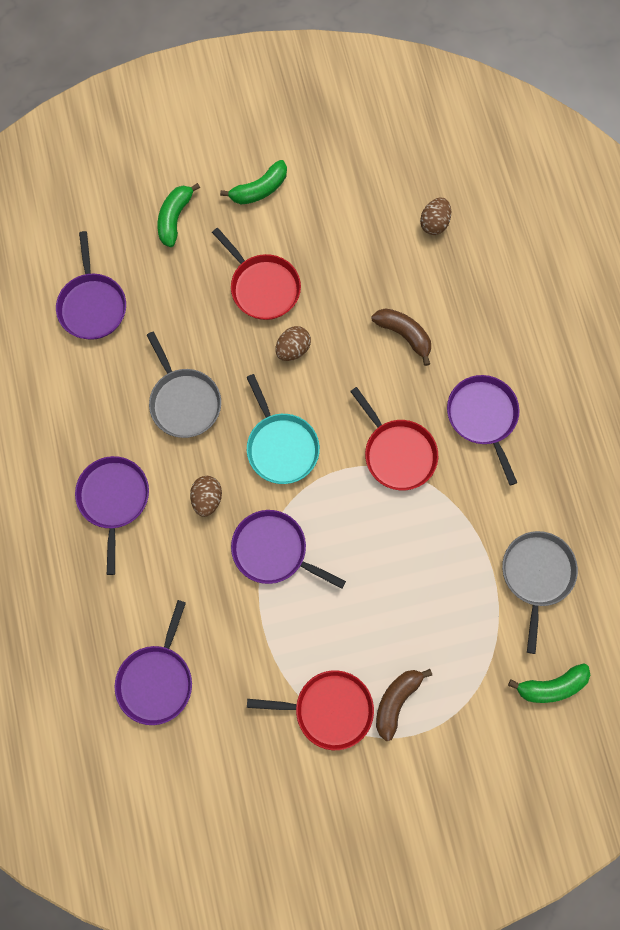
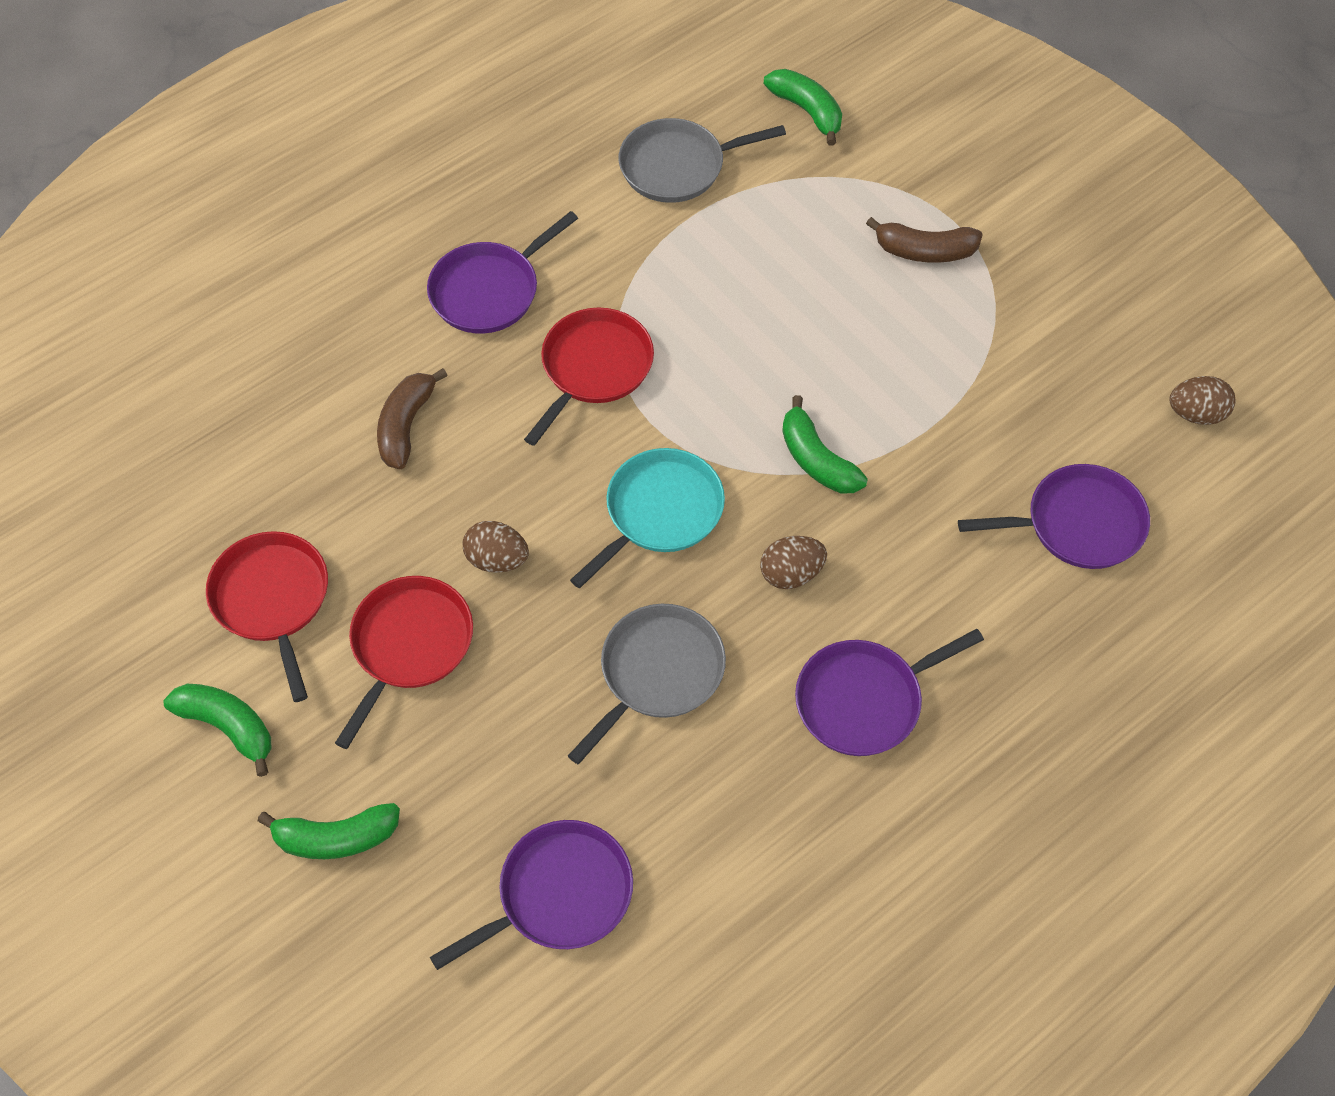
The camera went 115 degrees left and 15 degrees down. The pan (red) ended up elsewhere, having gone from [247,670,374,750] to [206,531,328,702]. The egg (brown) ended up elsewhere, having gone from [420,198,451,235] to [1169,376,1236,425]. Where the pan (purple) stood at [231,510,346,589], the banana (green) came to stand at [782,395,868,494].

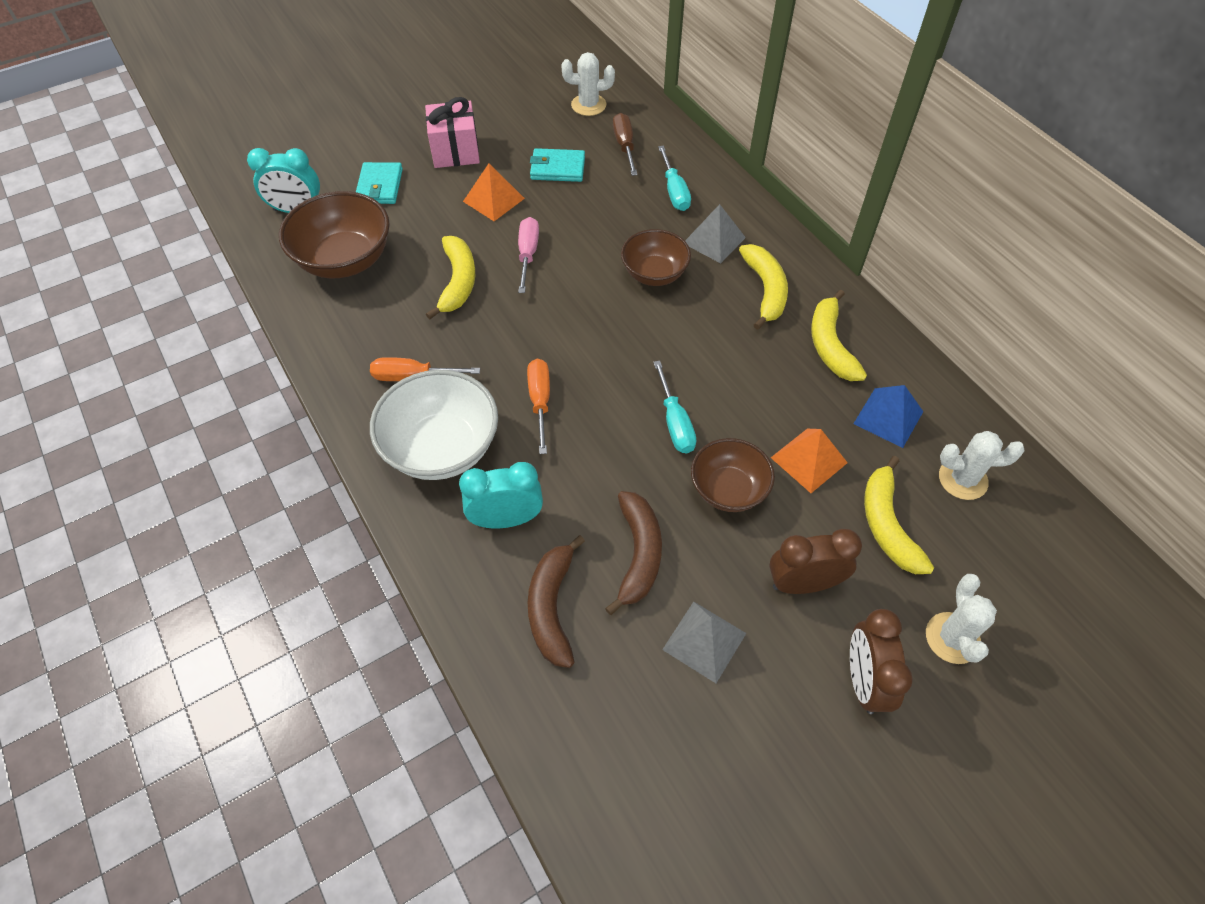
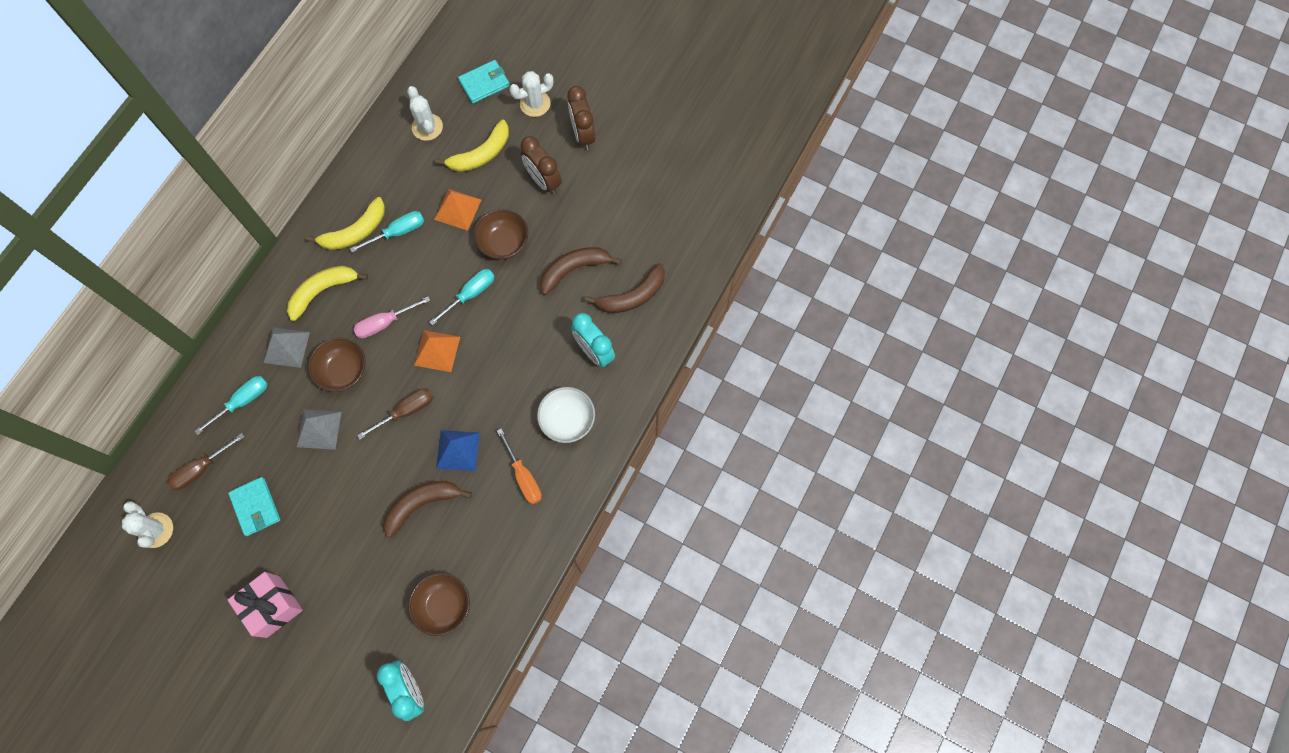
The camera went 120 degrees left and 15 degrees up. The second view lost the screwdriver (orange) at [527,359,550,454]. The second view gained the screwdriver (turquoise) at [350,211,424,253]. The second view gained the screwdriver (brown) at [357,388,433,440]. The wallet (turquoise) ended up elsewhere, having gone from [356,162,403,204] to [458,60,510,104]. The pyramid (orange) ended up elsewhere, having gone from [463,164,525,221] to [414,330,460,372]. The screwdriver (pink) ended up elsewhere, having gone from [518,217,539,293] to [353,296,430,338]. The pyramid (grey) ended up elsewhere, having gone from [662,601,746,683] to [296,409,341,450]. The pyramid (blue) ended up elsewhere, having gone from [853,385,923,448] to [436,430,480,471]. What was the banana (yellow) at [426,236,475,319] turned into the banana (brown) at [383,481,472,538]. The clock (brown) at [850,609,913,714] ended up facing another way, 105 degrees clockwise from before. The size of the bowl (brown) at [279,191,390,278] changed by a factor of 0.64. The size of the bowl (white) at [370,370,498,480] changed by a factor of 0.64.

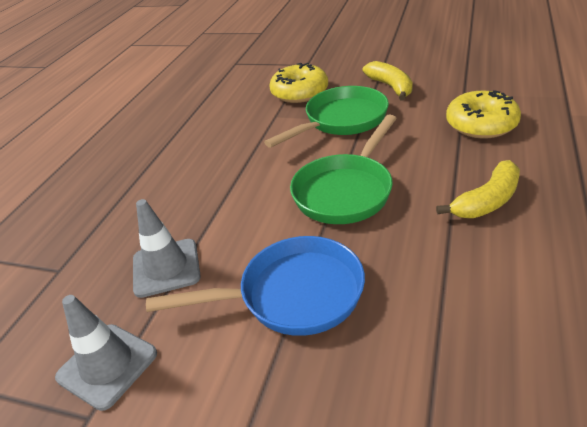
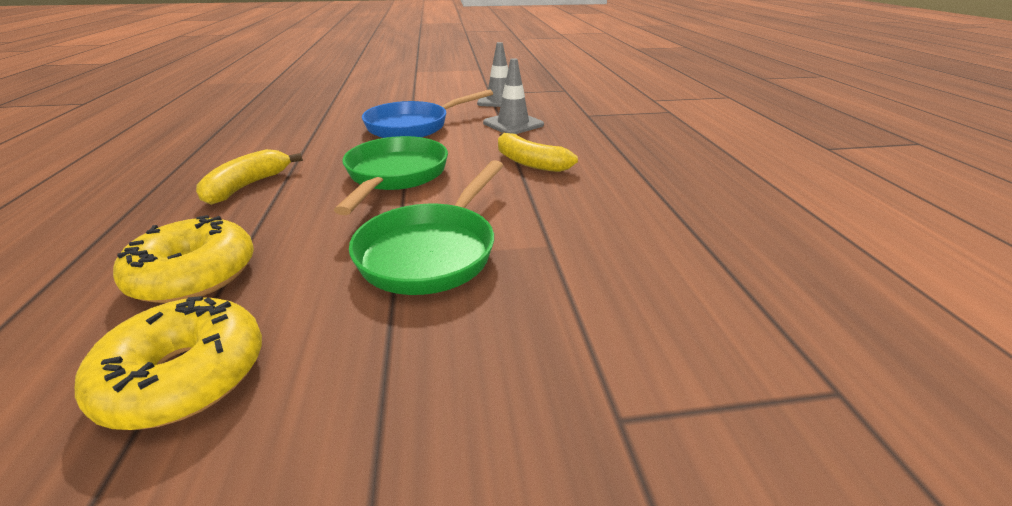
The camera went 150 degrees right and 5 degrees down. The donut (yellow) ended up elsewhere, having gone from [269,62,328,103] to [75,296,262,430]. The banana (yellow) ended up elsewhere, having gone from [362,61,413,100] to [498,132,578,172].

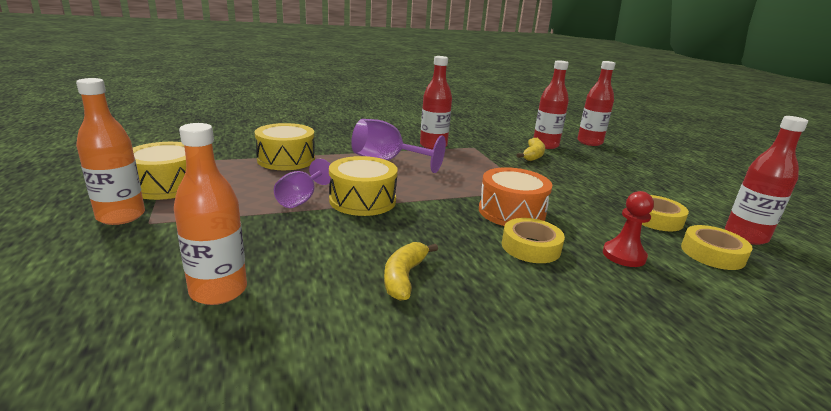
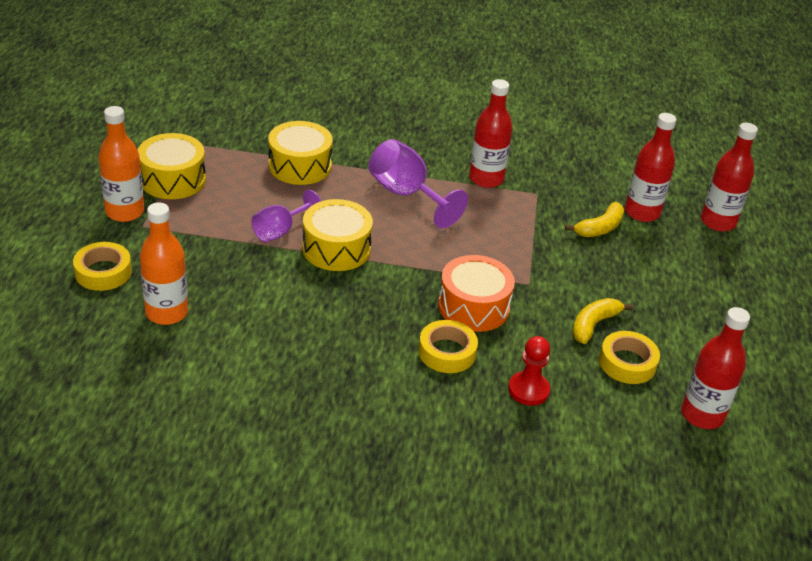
The camera went 25 degrees right and 15 degrees up. The banana (yellow) ended up elsewhere, having gone from [384,242,438,301] to [573,298,633,344]. The tape (yellow) ended up elsewhere, having gone from [681,225,753,270] to [73,242,132,291].

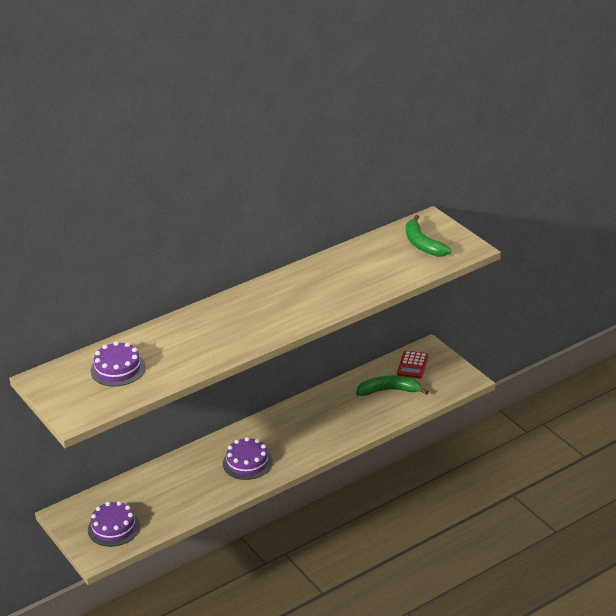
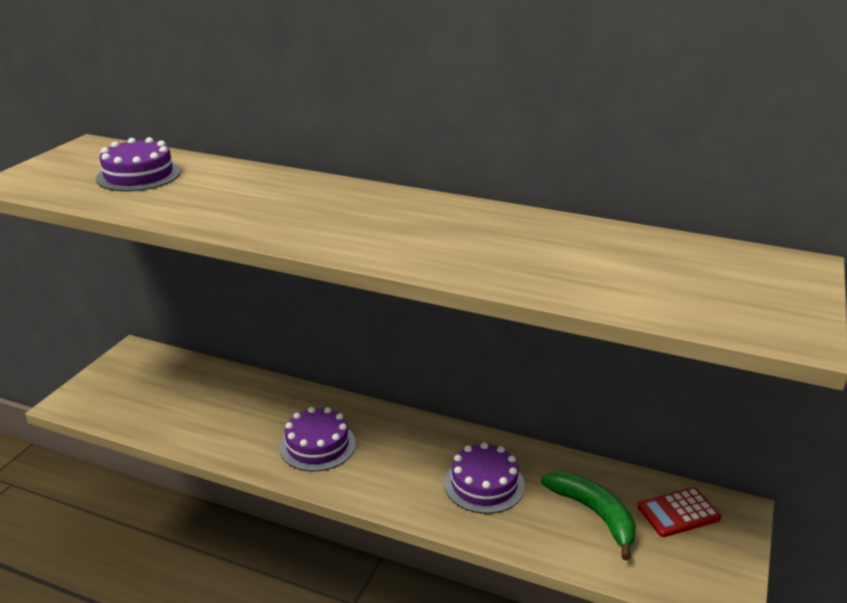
The camera went 55 degrees right and 5 degrees down. The second view lost the banana (green) at [406,215,451,257]. The cake (purple) ended up elsewhere, having gone from [88,501,140,547] to [444,442,525,514].

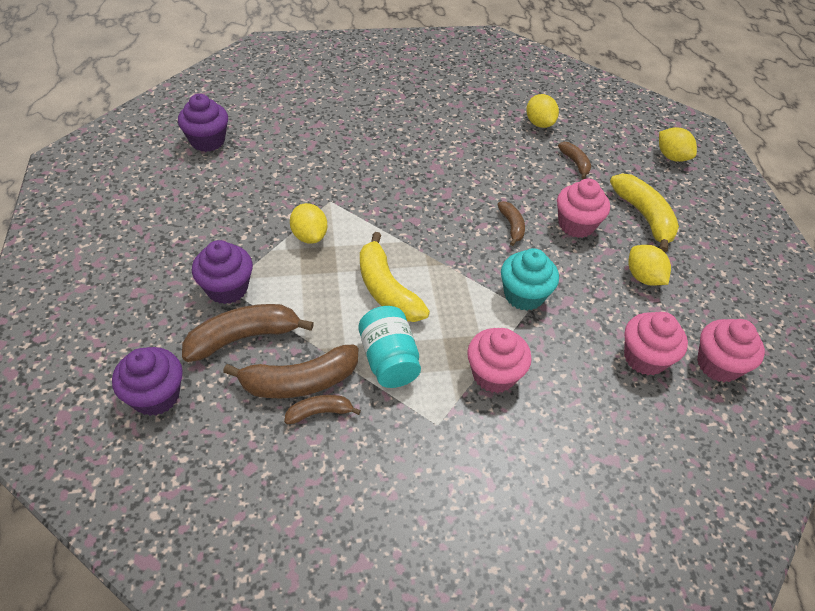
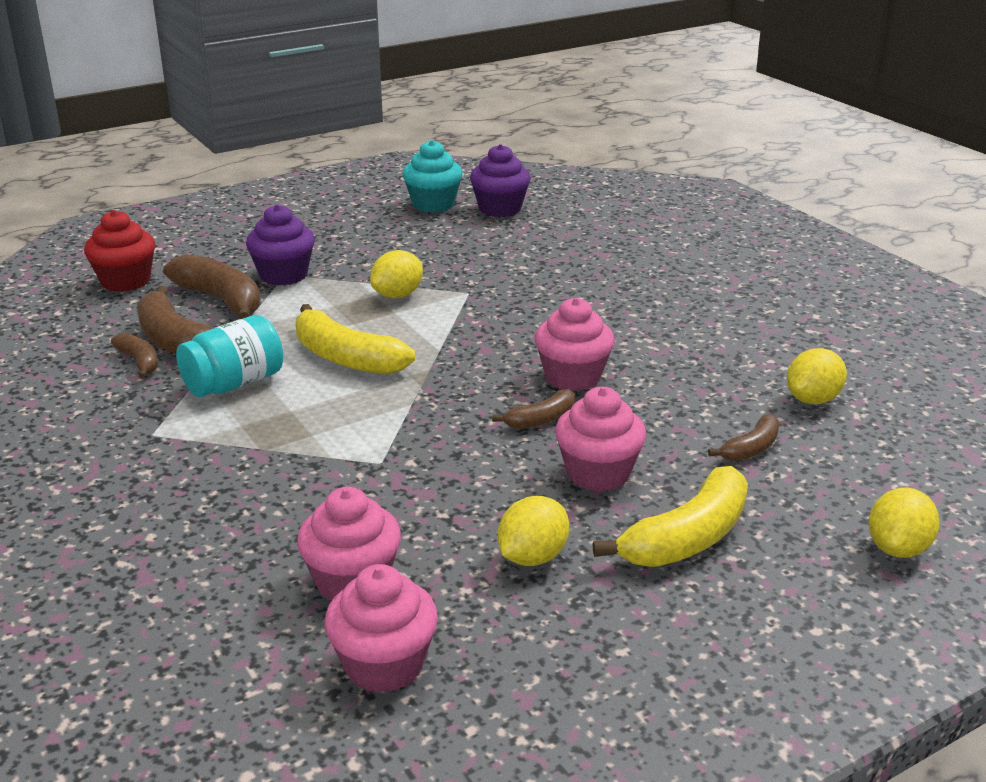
The camera went 70 degrees right and 20 degrees down. The cupcake (pink) ended up elsewhere, having gone from [467,328,532,393] to [535,298,614,391]. The cupcake (turquoise) ended up elsewhere, having gone from [501,248,559,311] to [403,140,463,213]. What was the cupcake (purple) at [112,347,183,416] turned into the cupcake (red) at [84,210,155,292]. The banana (yellow) at [360,232,430,322] ended up facing another way, 90 degrees counterclockwise from before.

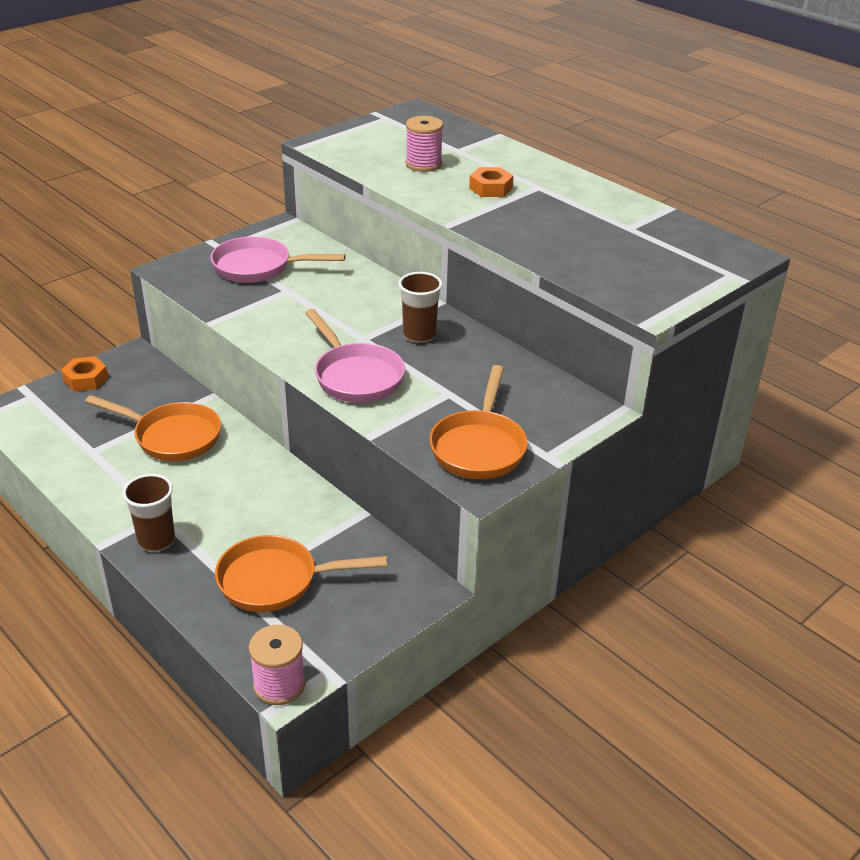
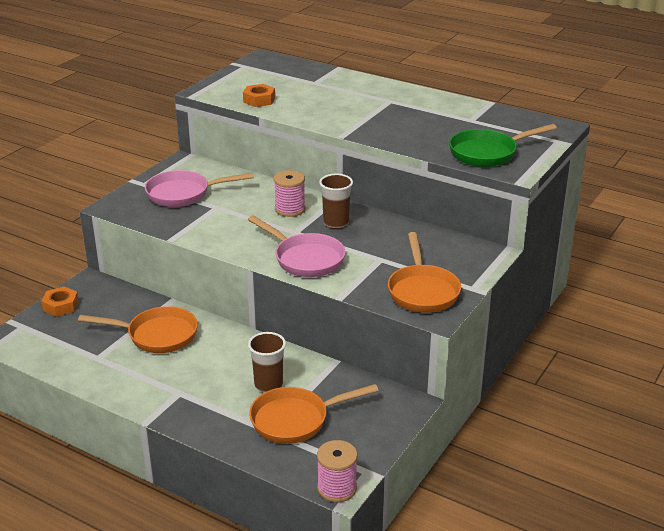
The camera went 15 degrees left and 5 degrees down. The second view gained the pan (green) at [449,124,557,167]. The cup (brown) ended up elsewhere, having gone from [122,474,175,552] to [248,332,286,392]. The spool (pink) ended up elsewhere, having gone from [405,116,443,172] to [274,170,305,217]. The nut (orange) ended up elsewhere, having gone from [469,167,514,197] to [243,84,275,107].

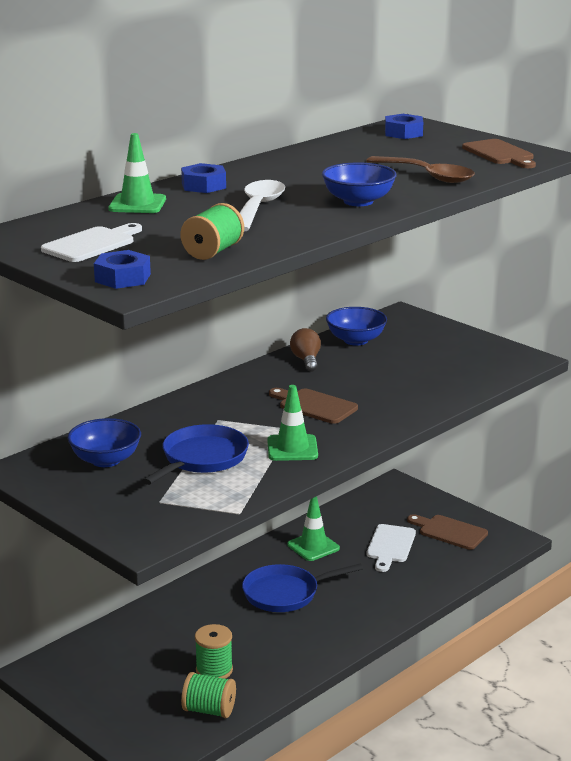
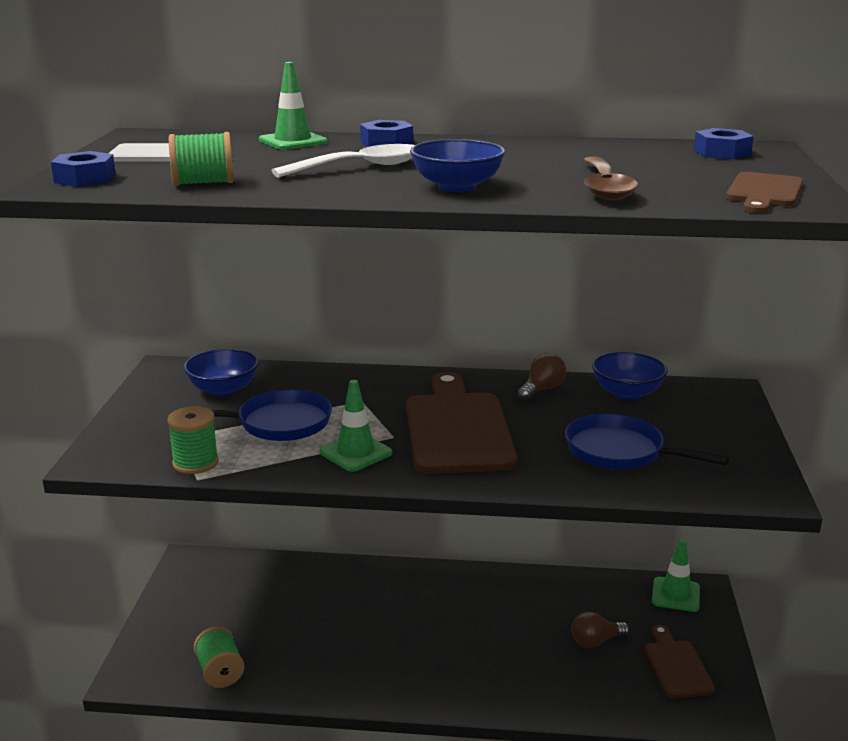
The camera went 50 degrees right and 0 degrees up. The spool (green) ended up elsewhere, having gone from [195,624,233,679] to [167,406,219,474]. The pan (blue) ended up elsewhere, having gone from [242,564,363,612] to [565,413,729,469]. The traffic cone (green) ended up elsewhere, having gone from [287,496,340,561] to [652,539,700,612]. Where the cutting board (white) stood at [366,524,416,572], the light bulb (brown) came to stand at [571,611,629,648]. The size of the cutting board (brown) at [269,388,358,424] changed by a factor of 1.83.

